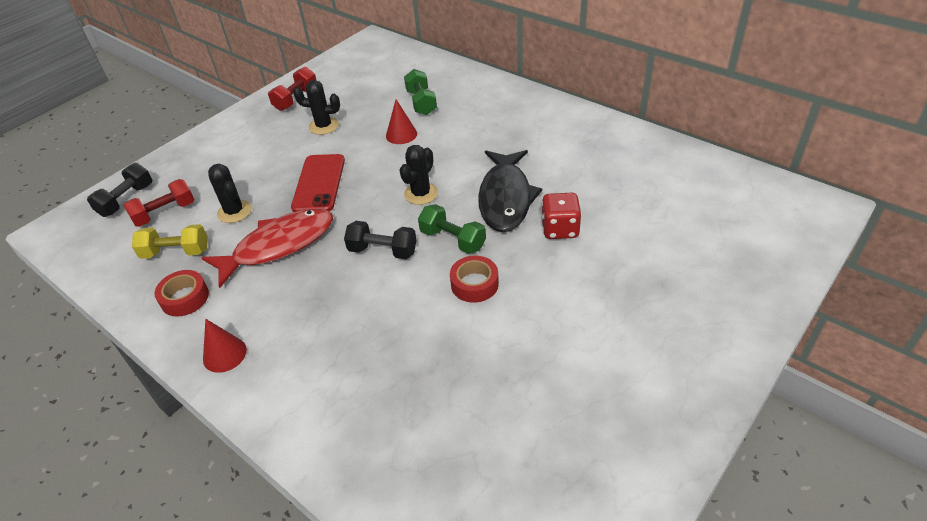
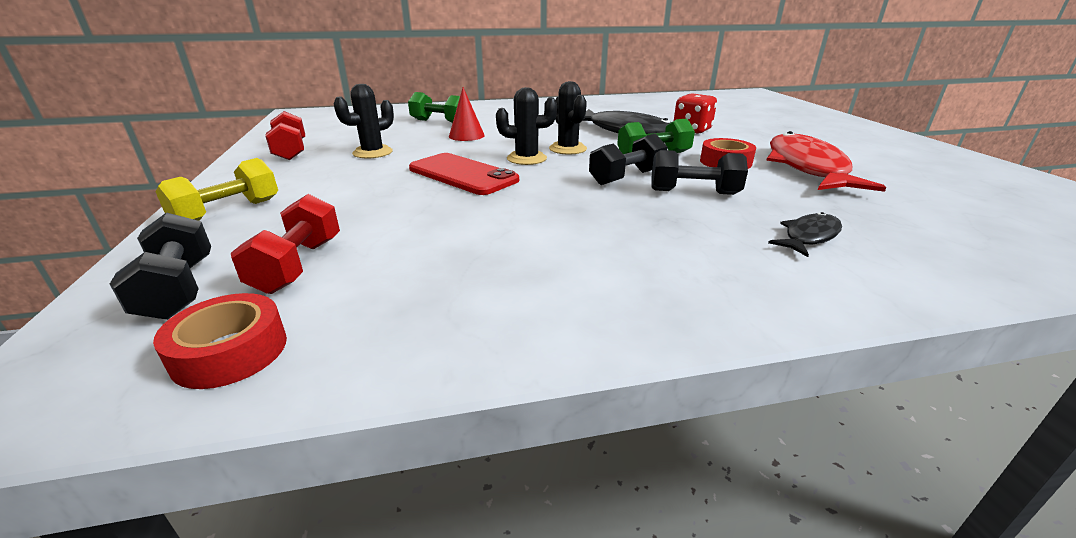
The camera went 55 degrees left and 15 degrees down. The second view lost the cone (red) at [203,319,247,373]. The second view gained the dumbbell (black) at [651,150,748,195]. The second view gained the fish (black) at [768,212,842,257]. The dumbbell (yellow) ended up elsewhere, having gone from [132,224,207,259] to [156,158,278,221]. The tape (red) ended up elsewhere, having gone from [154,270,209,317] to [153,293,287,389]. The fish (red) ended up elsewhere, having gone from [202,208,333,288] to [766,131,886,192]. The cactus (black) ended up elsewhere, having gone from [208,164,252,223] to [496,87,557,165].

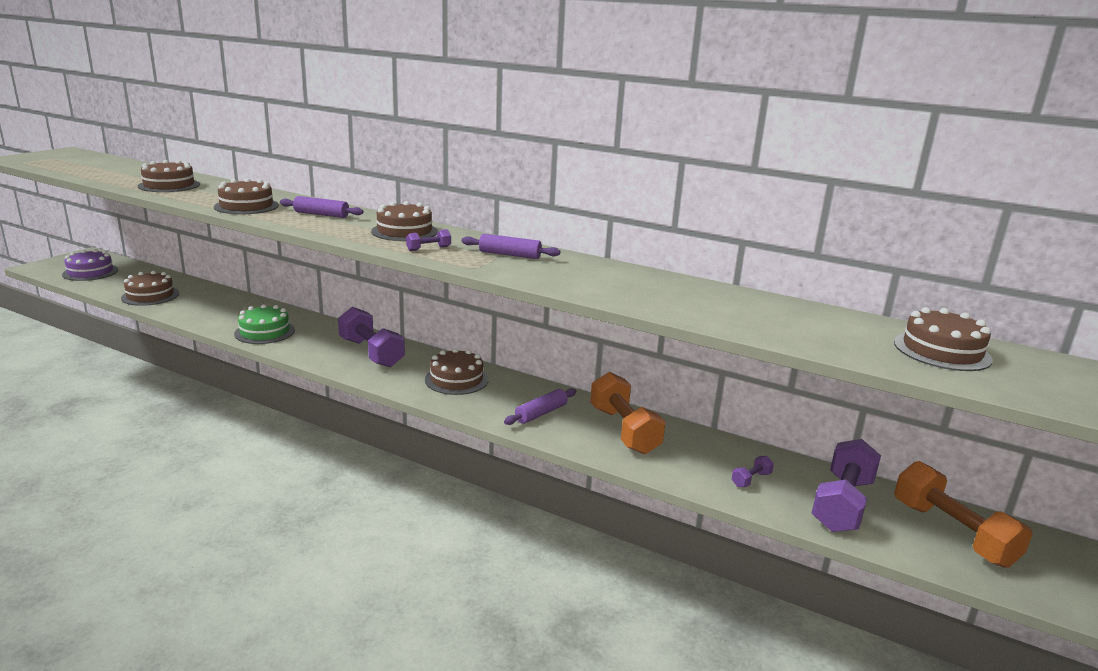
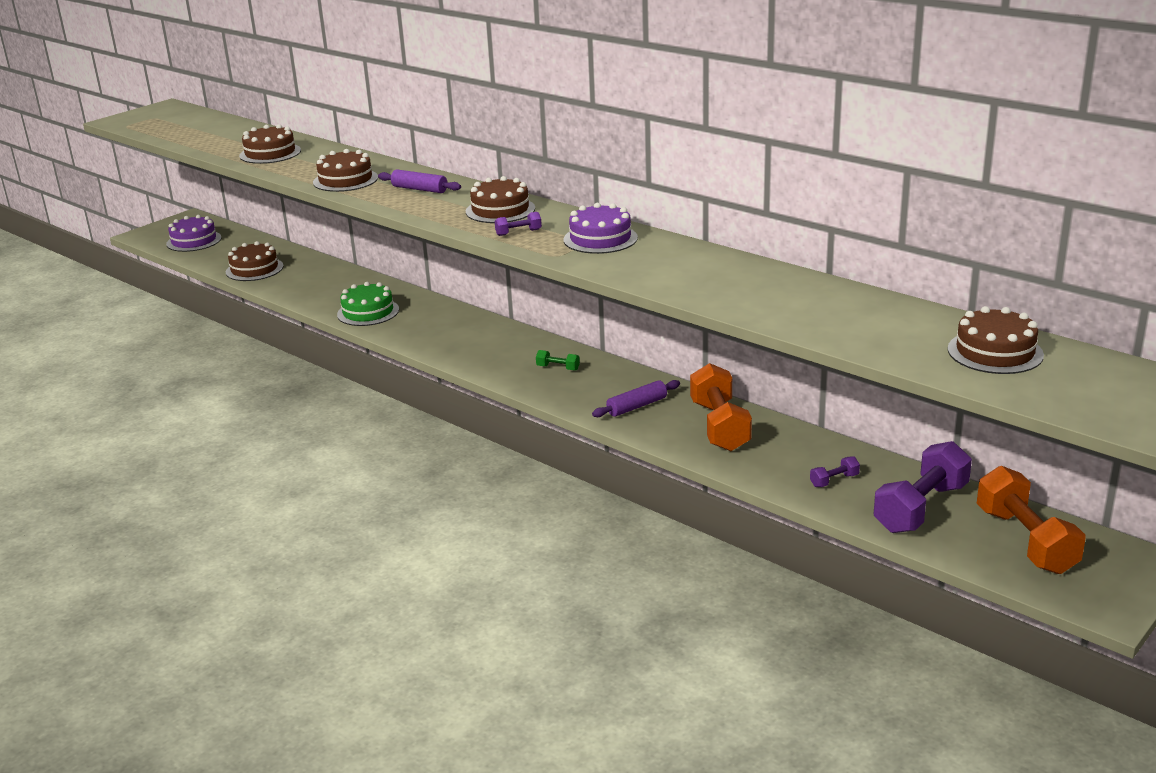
The camera went 15 degrees right and 5 degrees up. The second view lost the dumbbell (purple) at [338,307,405,367]. Where the cake (brown) stood at [425,348,489,395], the dumbbell (green) came to stand at [536,350,580,371]. Where the rolling pin (purple) stood at [461,234,560,259], the cake (purple) came to stand at [564,203,638,254].

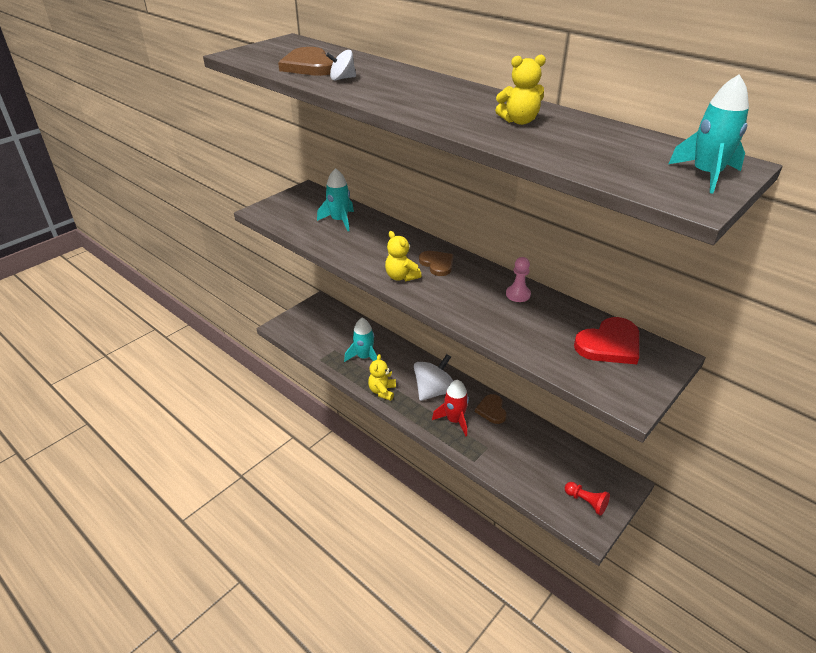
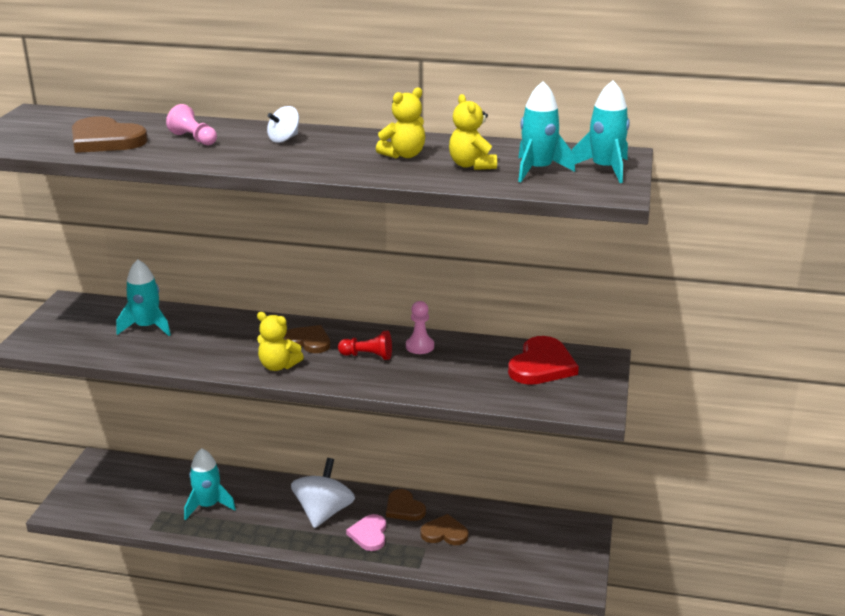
The camera went 30 degrees left and 10 degrees down. The second view gained the pawn (pink) at [166,104,217,145]. The second view gained the heart (brown) at [421,514,469,545]. The second view gained the rocket (turquoise) at [518,81,575,182]. The spinning top (white) ended up elsewhere, having gone from [326,50,356,80] to [267,106,299,143]. The teddy bear (yellow) ended up elsewhere, having gone from [368,354,396,401] to [449,94,497,170]. The pawn (red) ended up elsewhere, having gone from [565,482,610,516] to [338,331,392,360]. Where the rocket (red) stood at [432,379,469,436], the heart (pink) came to stand at [346,514,386,551].

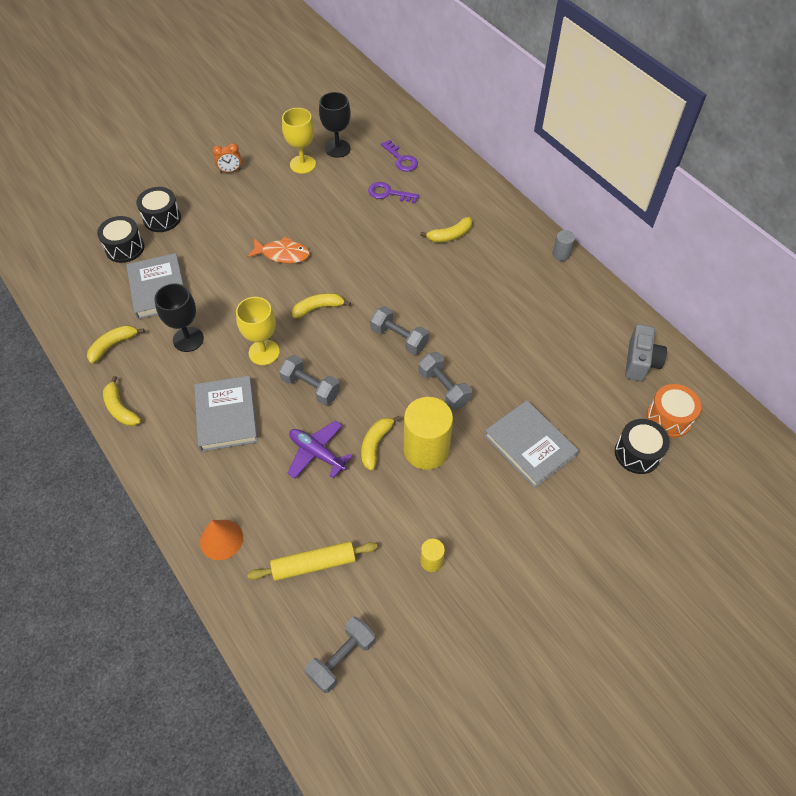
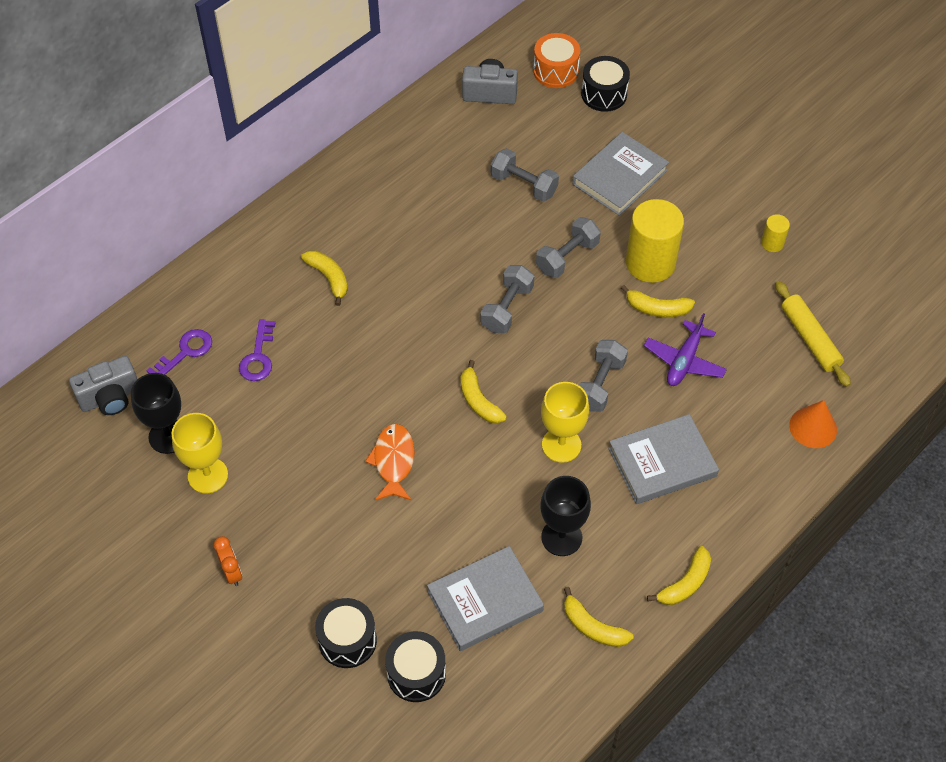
The camera went 100 degrees left and 0 degrees up. The second view lost the cylinder (grey) at [552,230,575,261]. The second view gained the camera (grey) at [69,356,138,415]. The dumbbell (grey) ended up elsewhere, having gone from [305,617,376,693] to [491,148,559,202].

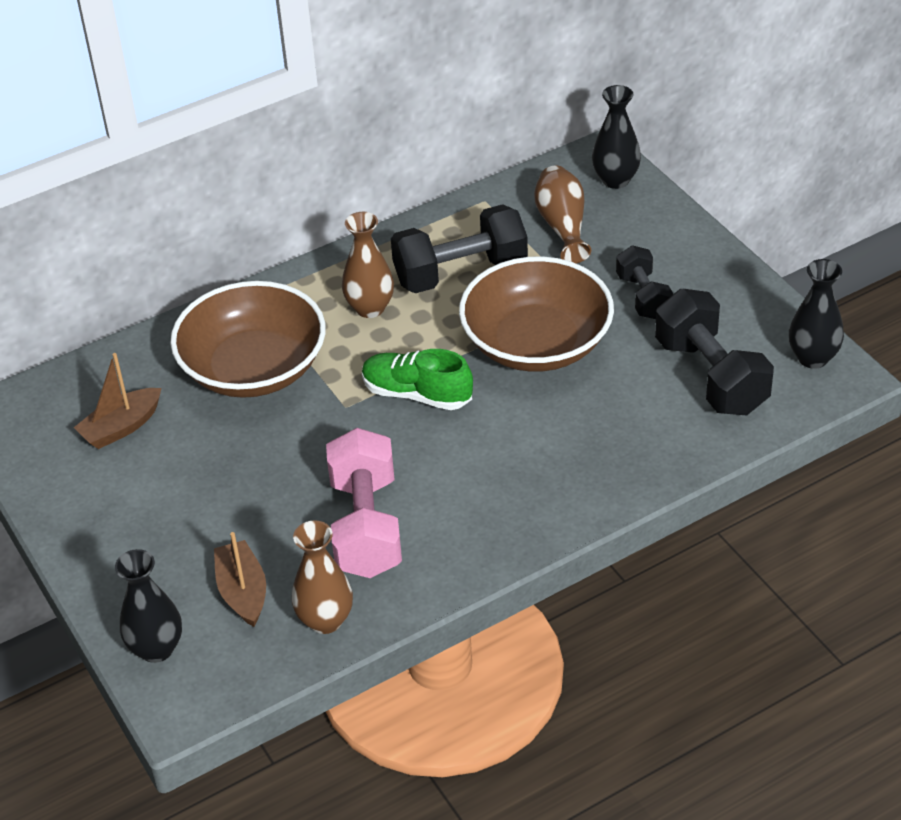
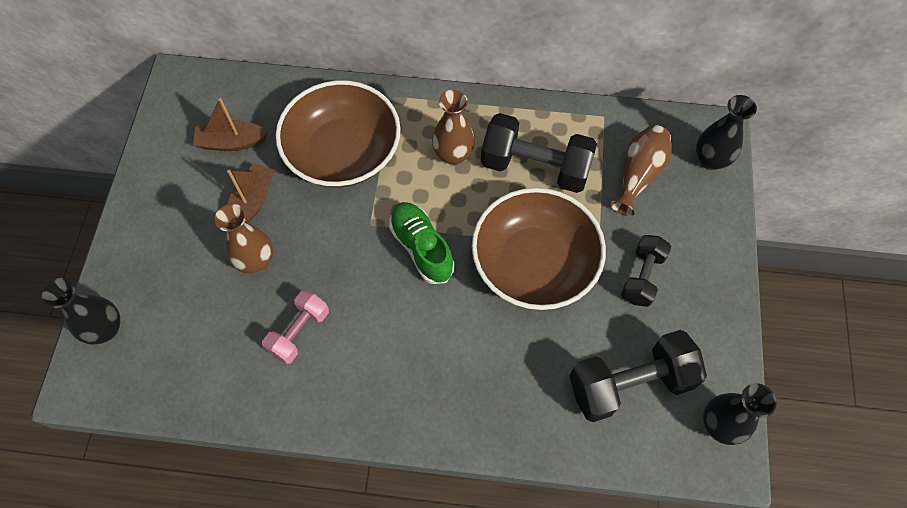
The camera went 35 degrees right and 20 degrees up. The boat (brown) ended up elsewhere, having gone from [214,532,266,627] to [227,163,274,223]. The vase (brown) ended up elsewhere, having gone from [292,521,353,634] to [215,204,273,274]. The dumbbell (black) at [655,289,774,415] ended up facing another way, 60 degrees clockwise from before. The size of the dumbbell (pink) at [326,428,402,578] changed by a factor of 0.59.

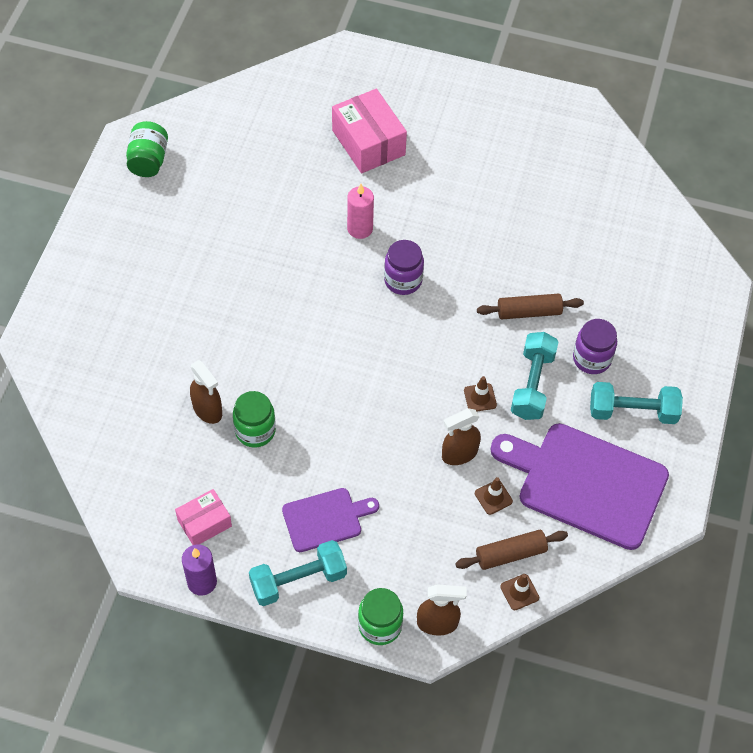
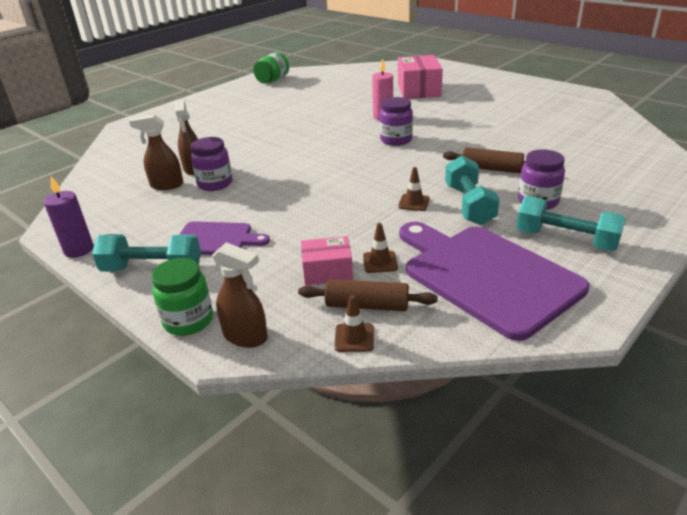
The camera went 30 degrees right and 25 degrees down. The box (pink) ended up elsewhere, having gone from [175,489,232,545] to [301,236,353,285]. The spray bottle (brown) ended up elsewhere, having gone from [442,408,481,465] to [129,115,183,190]. What was the jar (green) at [233,391,276,448] turned into the jar (purple) at [191,137,232,191]. The dumbbell (turquoise) at [511,332,559,420] ended up facing another way, 45 degrees counterclockwise from before.

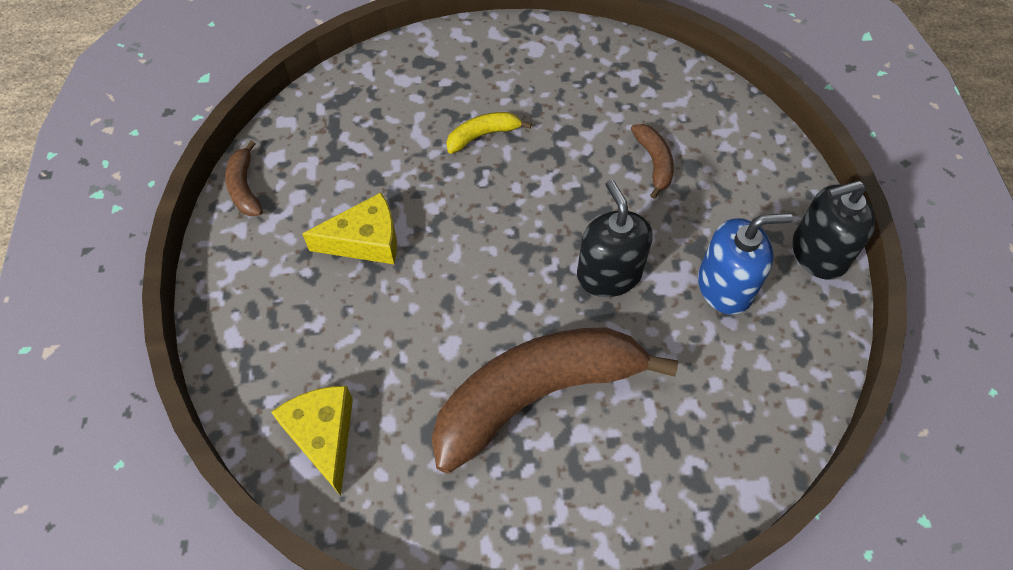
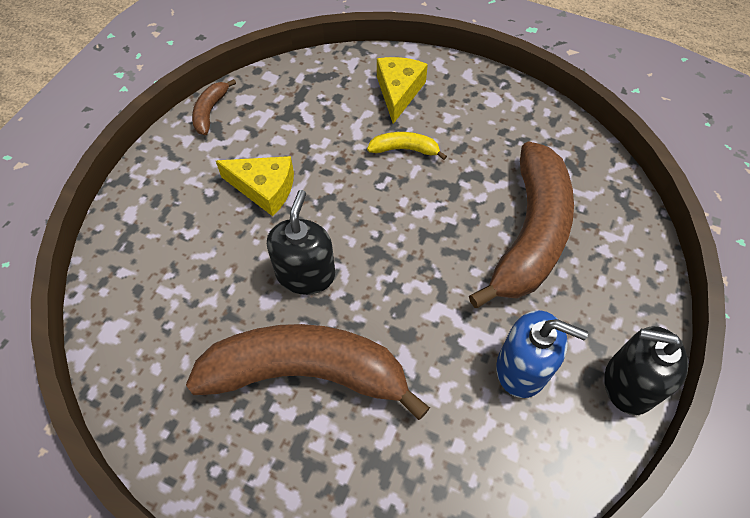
The camera went 30 degrees right and 0 degrees up. The cheese (yellow) ended up elsewhere, having gone from [271,386,353,496] to [377,57,428,124]. The soap dispenser (black) ended up elsewhere, having gone from [577,180,653,297] to [267,190,335,295]. The size of the banana (brown) at [631,124,674,199] changed by a factor of 2.37.

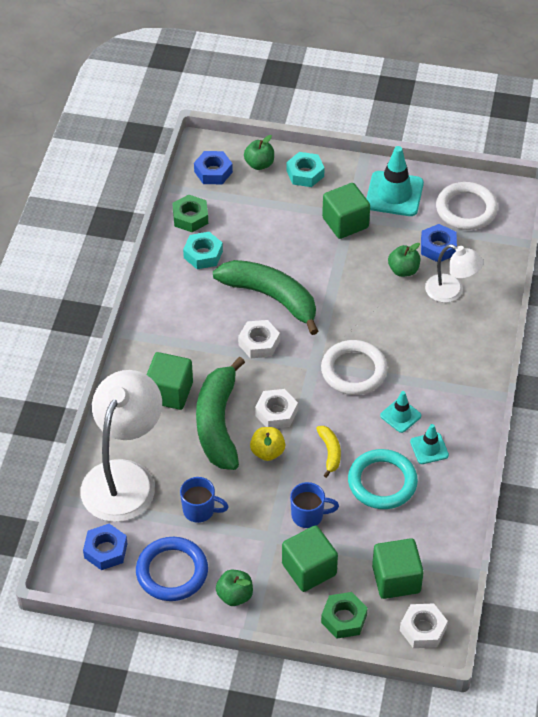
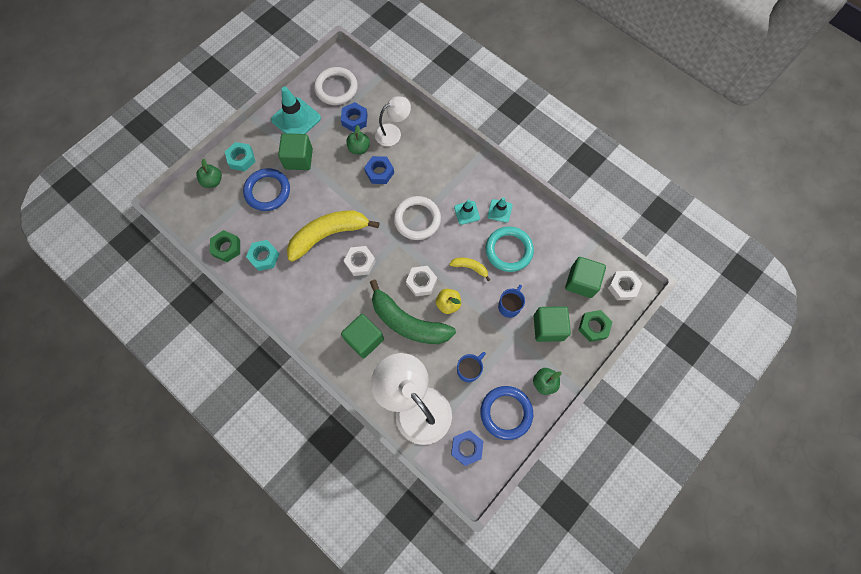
The camera went 60 degrees left and 20 degrees up. The second view gained the ring (blue) at [243,168,290,211]. The nut (blue) ended up elsewhere, having gone from [194,151,233,184] to [364,156,394,184]. What was the banana (green) at [213,260,318,335] turned into the banana (yellow) at [287,210,380,262].

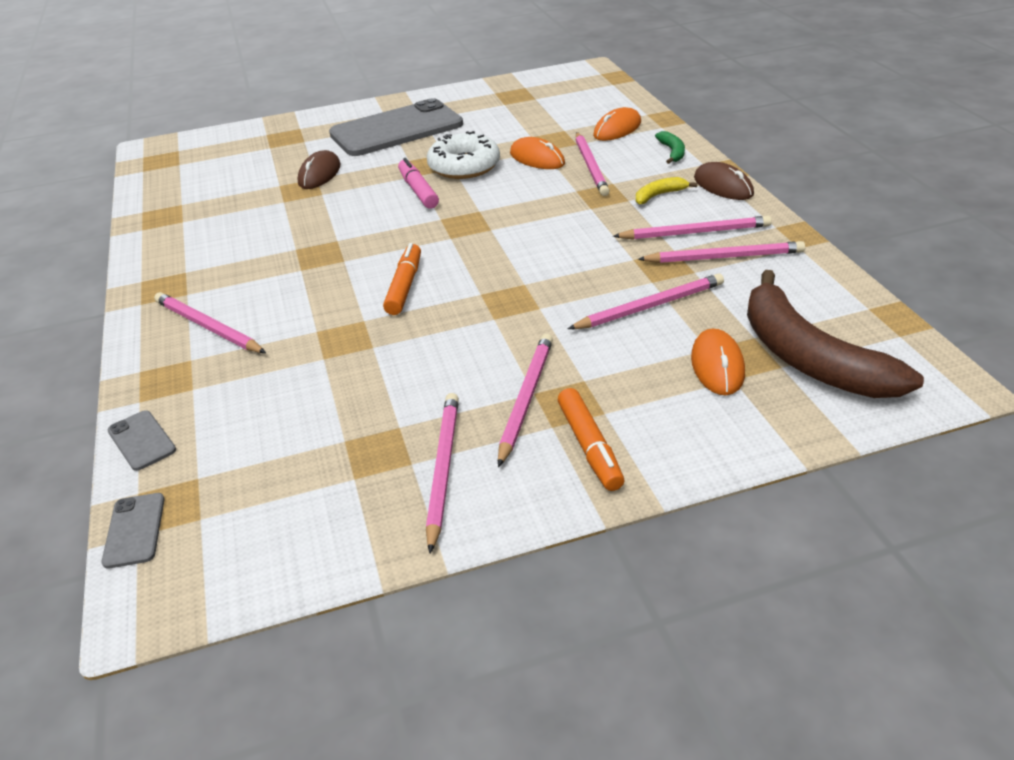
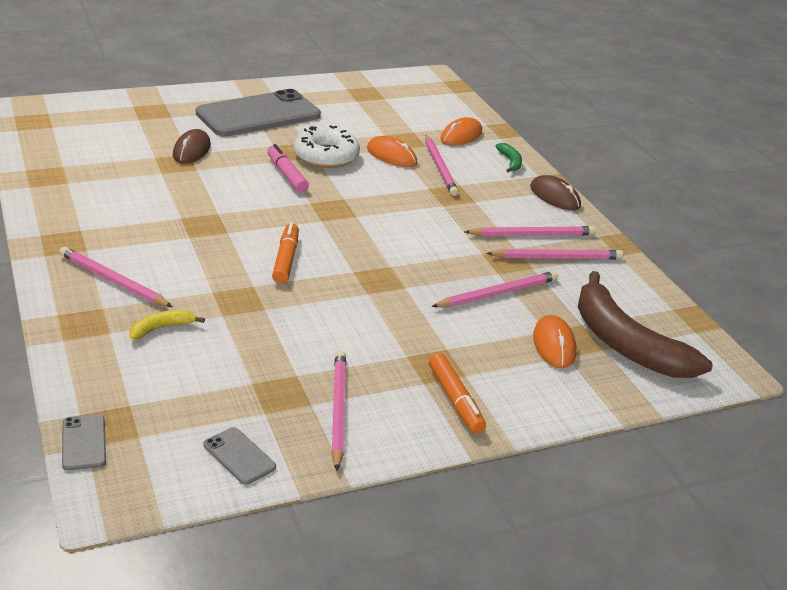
The camera went 10 degrees left and 5 degrees down. The second view lost the pencil (pink) at [498,334,553,467]. The phone (grey) ended up elsewhere, having gone from [108,410,176,471] to [203,427,276,485]. The banana (yellow) ended up elsewhere, having gone from [636,177,697,205] to [129,310,205,340].

